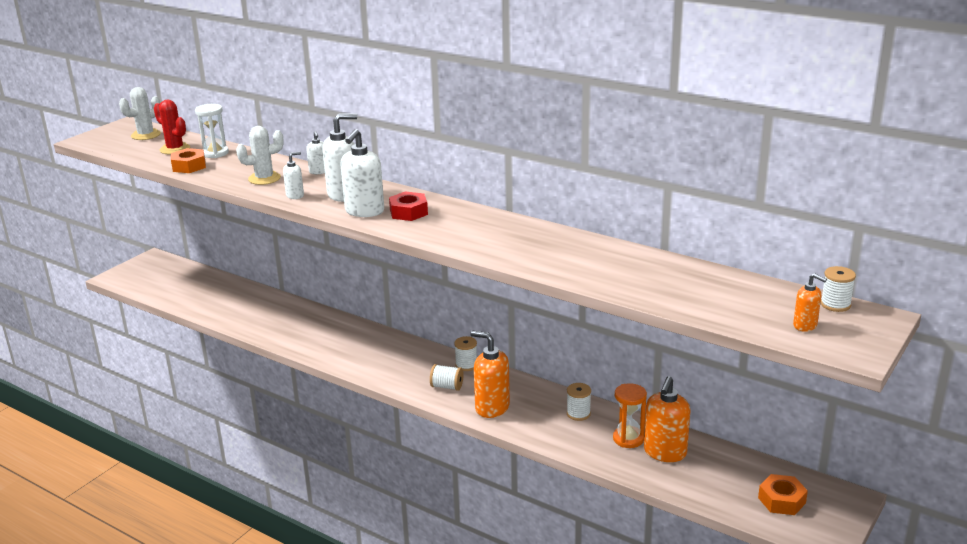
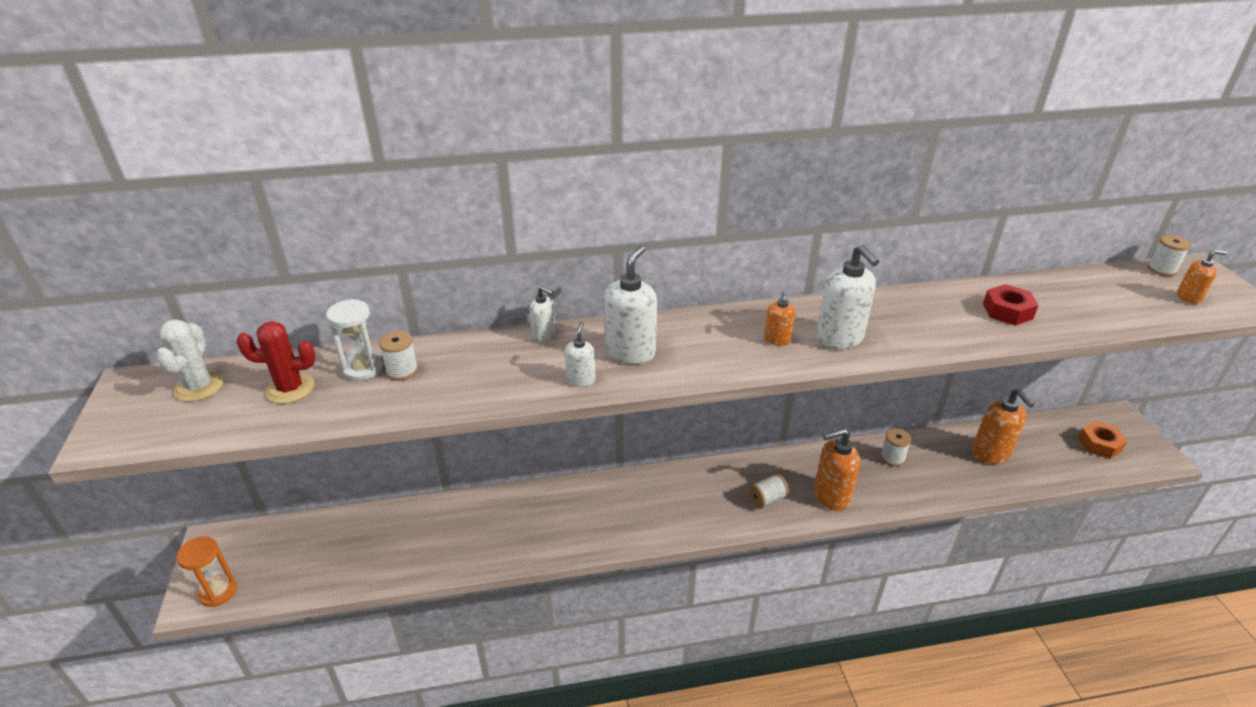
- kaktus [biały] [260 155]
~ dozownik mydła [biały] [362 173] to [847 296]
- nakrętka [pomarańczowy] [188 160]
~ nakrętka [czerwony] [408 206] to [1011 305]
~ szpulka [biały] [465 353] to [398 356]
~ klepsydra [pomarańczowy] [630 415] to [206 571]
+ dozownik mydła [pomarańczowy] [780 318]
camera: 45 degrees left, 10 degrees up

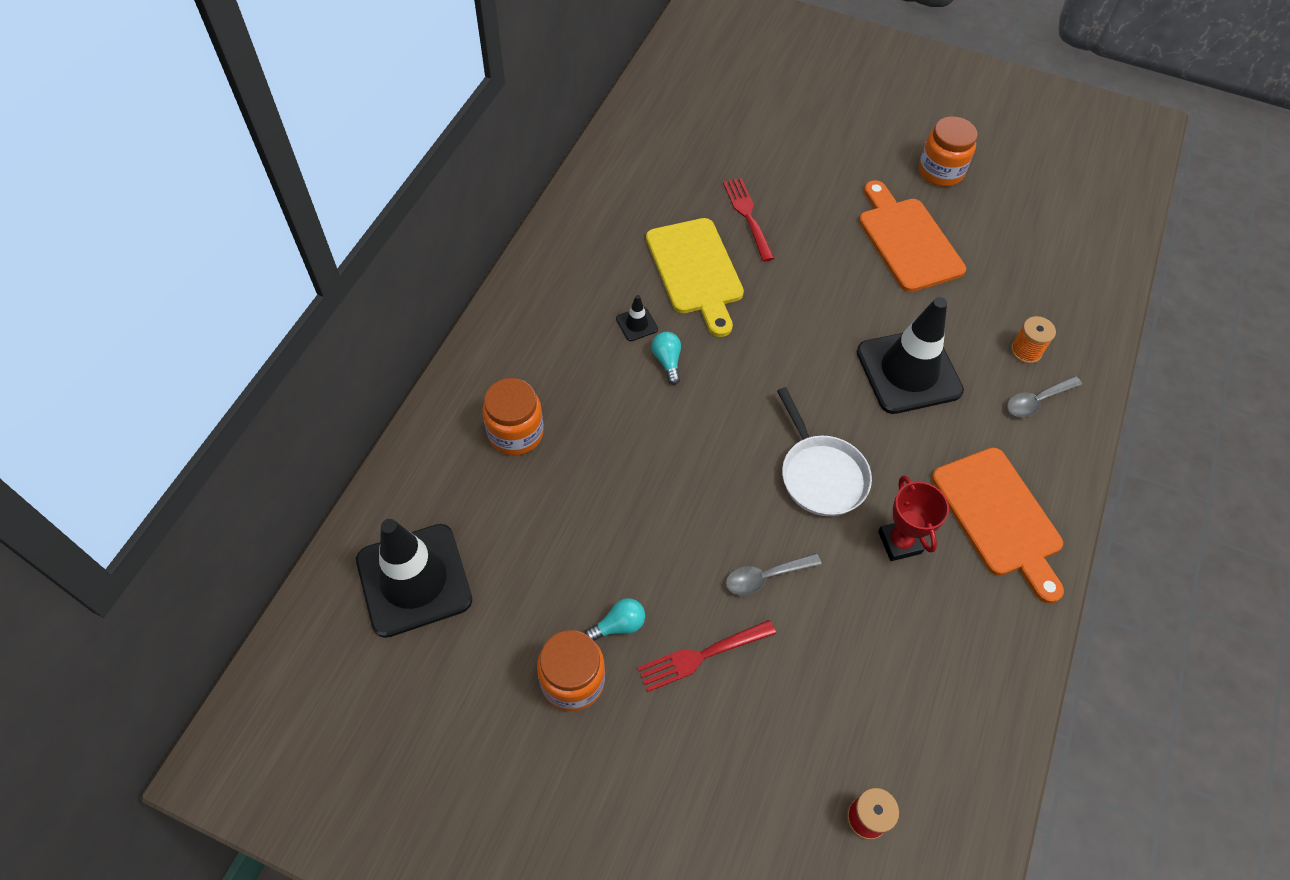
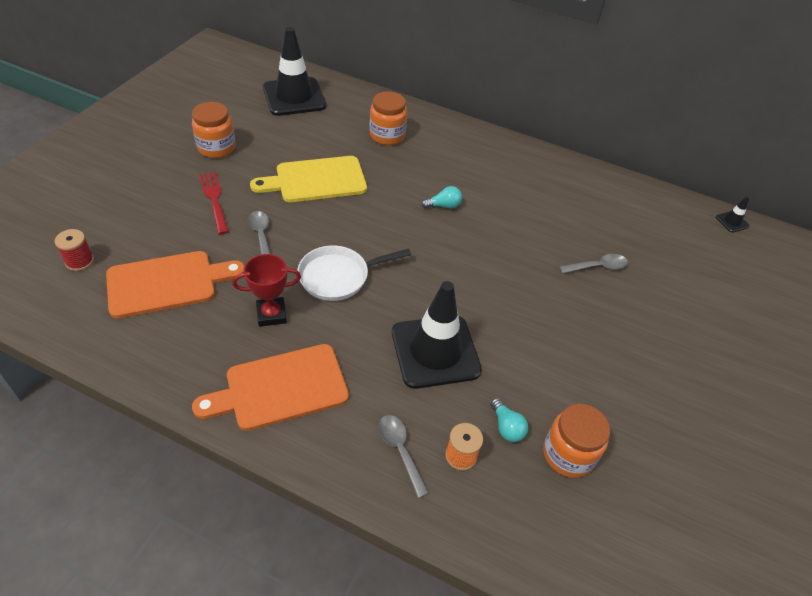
~ słoik [pomarańczowy] [948 152] to [576 441]
~ widelec [czerwony] [748 220] to łyżka [szary] [593 264]
~ deska do krojenia [pomarańczowy] [912 236] to [175 284]
~ deska do krojenia [żółty] [695 277] to [308 179]
~ pachołek [czarny] [637 318] to [733 214]
~ żarówka [turkusowy] [615 619] to [509 420]
camera: 90 degrees right, 10 degrees down

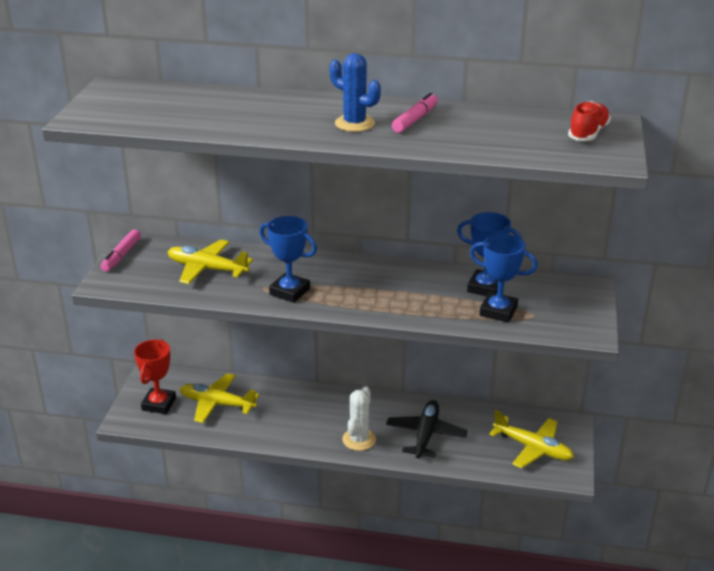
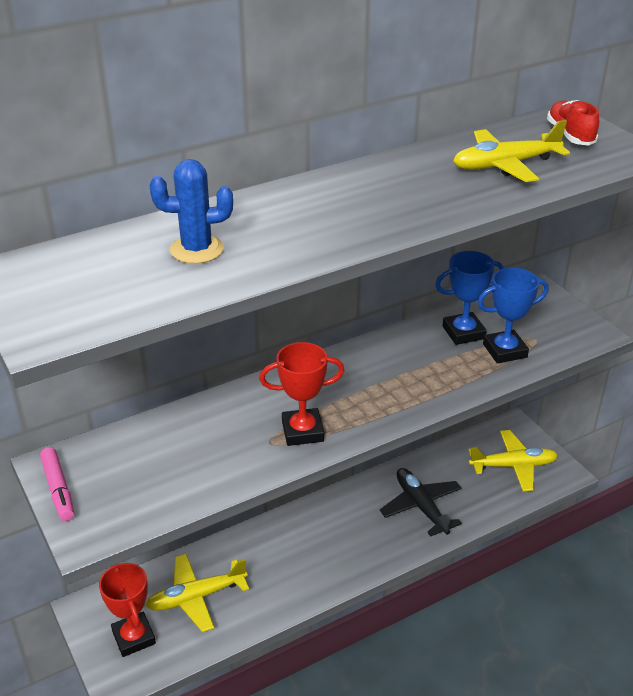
~ kaktus [niebieski] [355 92] to [191 211]
- flamaster [różowy] [415 113]
~ puchar [niebieski] [288 259] to puchar [czerwony] [301 394]
~ samolot [żółty] [210 261] to [511 151]
- kaktus [biały] [359 418]
camera: 40 degrees left, 5 degrees up

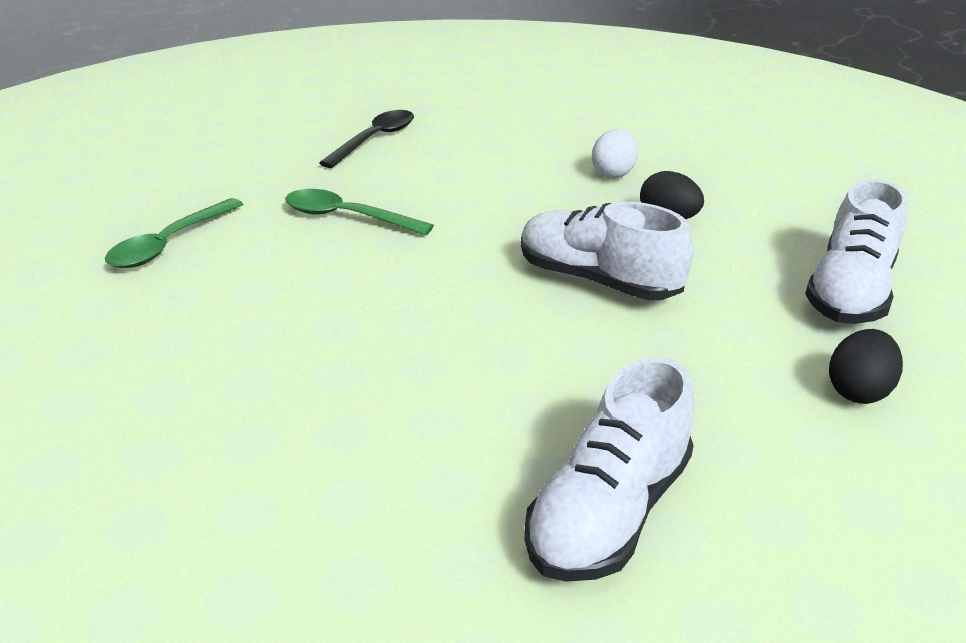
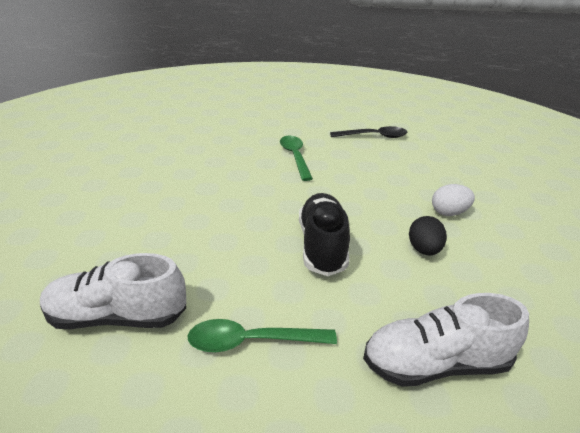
~ łyżka [zielony] [174 233] to [262 335]
~ but [biały] [607 250] to but [czarny] [324 234]
- jajko [czarny] [866 366]
camera: 55 degrees right, 0 degrees up

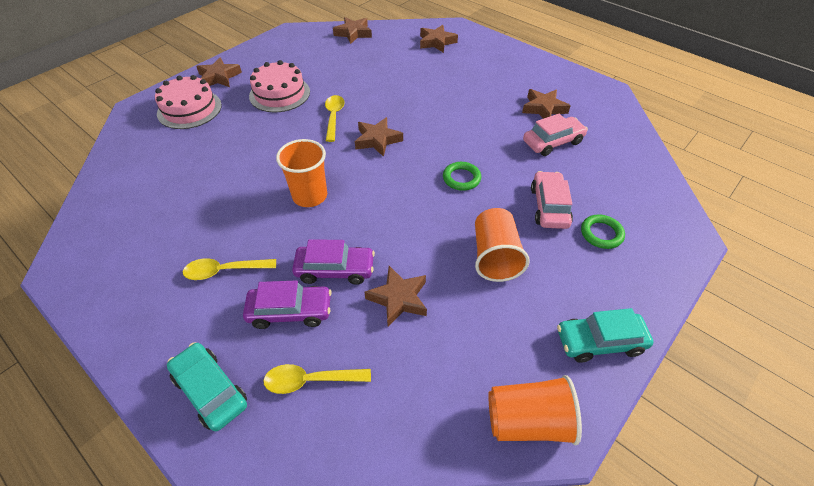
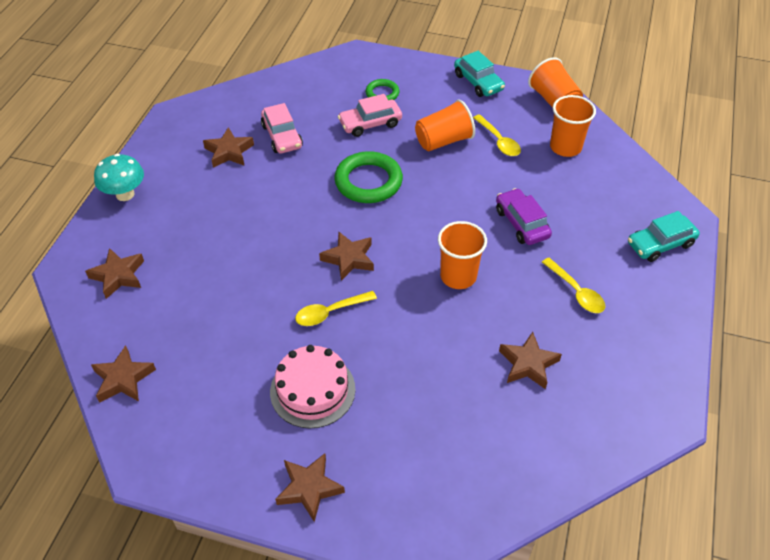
- tort [różowy] [188 102]
~ samochód [różowy] [555 135] = [282 128] 150 degrees counterclockwise
~ pierścień [zielony] [462 176] = [368 177] x1.81
~ gwiazda [brązowy] [395 296] to [530 360]
- samochód [fioletowy] [287 304]
~ samochód [turkusowy] [207 386] = [664 236] 45 degrees clockwise
~ łyżka [żółty] [317 379] to [497 135]
+ szklanka [pomarańczowy] [573 126]
+ grzyb [turkusowy] [119 177]
camera: 115 degrees left, 0 degrees up

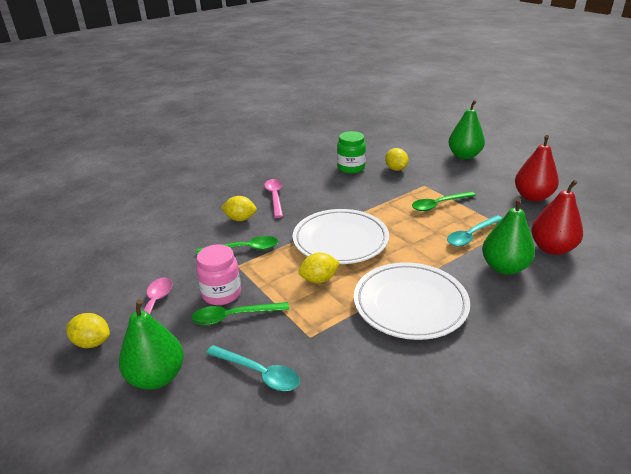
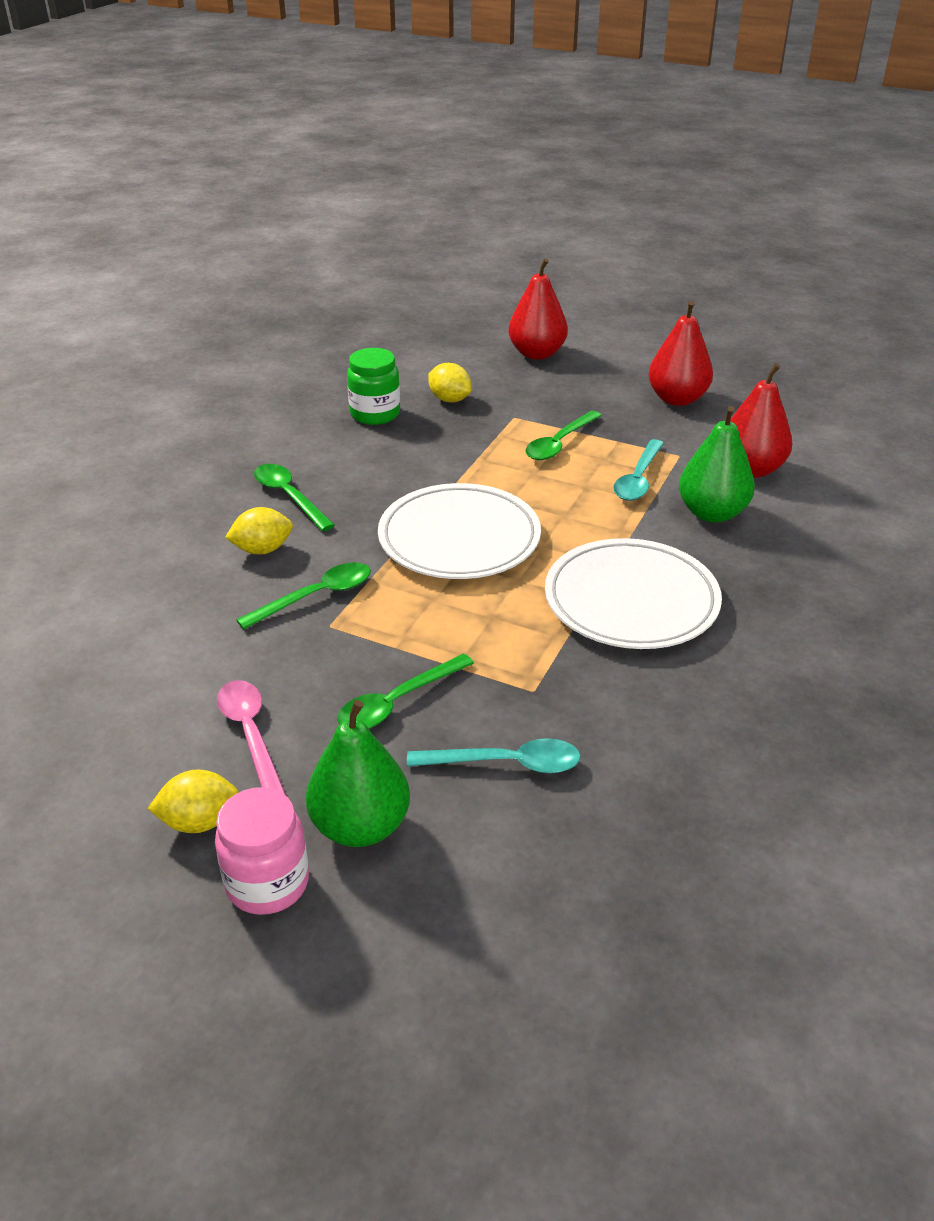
~ gruszka [zielony] [466 129] to gruszka [czerwony] [538 309]
~ łyżka [różowy] [273 198] to łyżka [zielony] [294 497]
~ słoik [różowy] [218 274] to [262 851]
- cytryna [żółty] [319 268]
camera: 30 degrees left, 5 degrees up

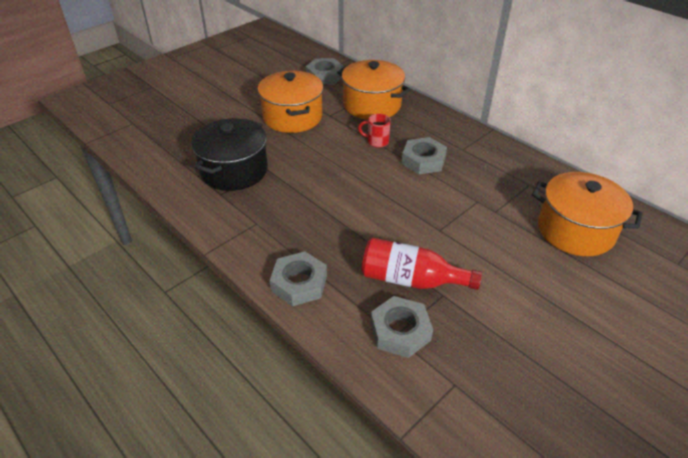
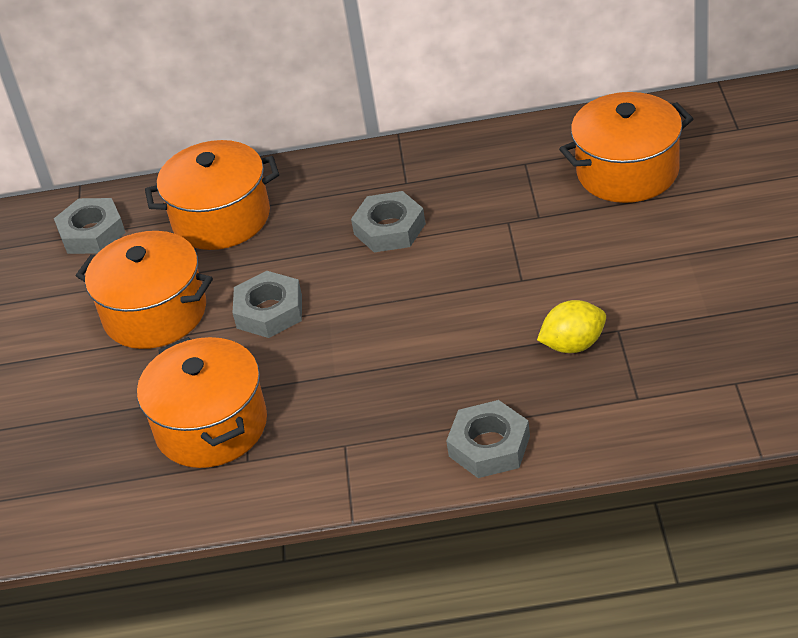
- kubek [czerwony] [374 131]
~ garnek [czarny] [229 154] to garnek [pomarańczowy] [202 402]
~ butelka [czerwony] [422 264] to cytryna [żółty] [571 326]
~ nakrętka [szary] [401 327] to [267 304]
camera: 45 degrees left, 0 degrees up

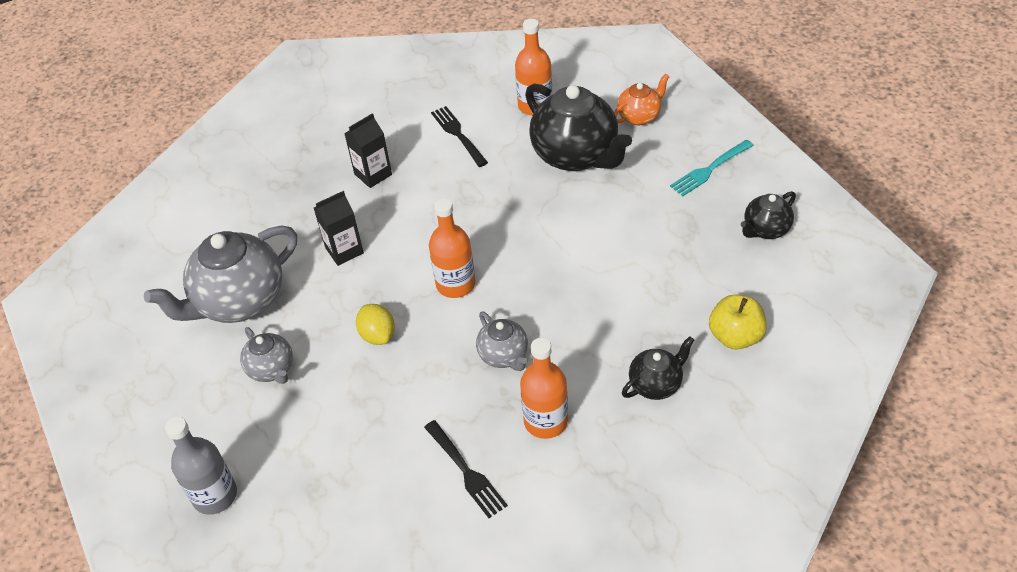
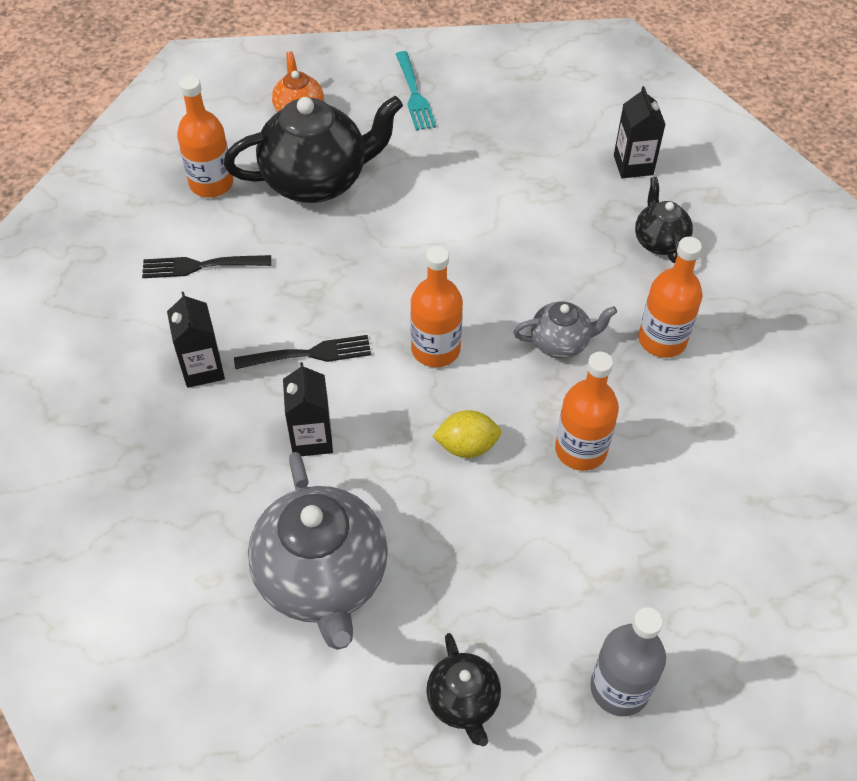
~ imbryk [czarny] [768 215] to [463 689]
~ jabłko [żółty] [738 322] to karton mleka [czarny] [640 132]
- imbryk [szary] [266 355]
~ widelec [czarny] [466 469] to [302 352]
+ butelka [pomarańczowy] [587 411]
camera: 70 degrees left, 5 degrees up

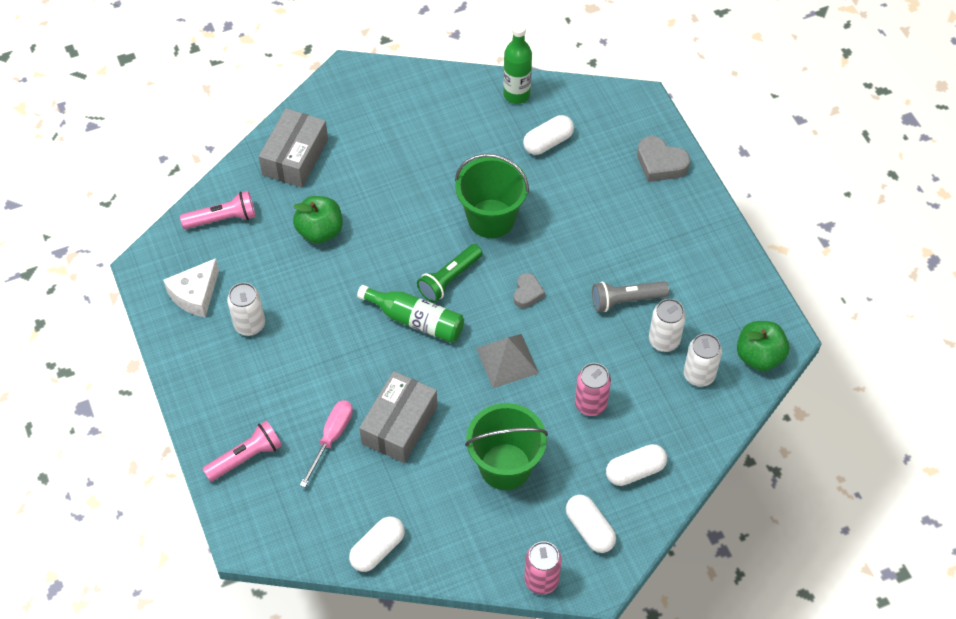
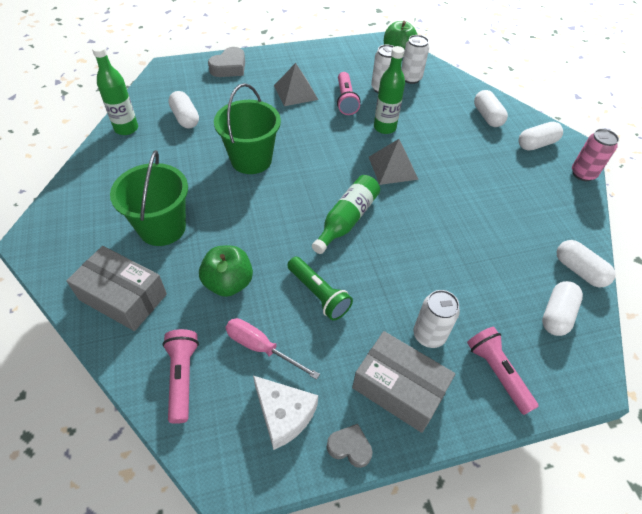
~ latarka [zielony] [449 273] to [320 288]
~ serce [szary] [529 290] to [350 446]
~ latarka [szary] [630 296] to latarka [różowy] [348 93]
~ puszka [biały] [246 309] to [436 319]
- puszka [różowy] [593 389]
~ pudełko [szary] [398 417] to [403 382]
~ śrubokręt [różowy] [326 443] to [272 349]
~ wiadro [zielony] [506 446] to [149 198]
+ butelka [zielony] [389 90]
+ piramida [szary] [296 84]
+ kapsułka [biały] [562 308]
camera: 85 degrees left, 5 degrees down

